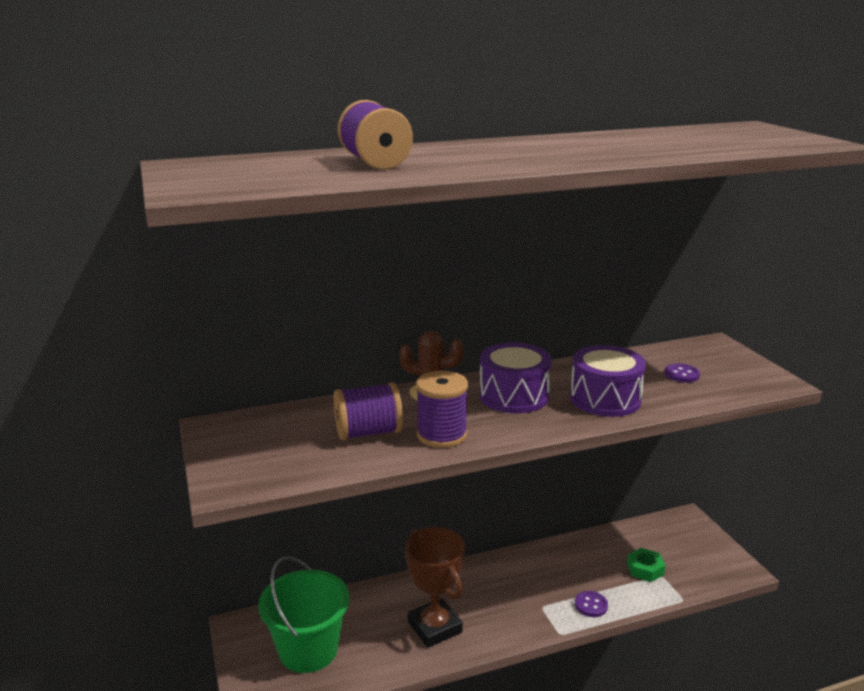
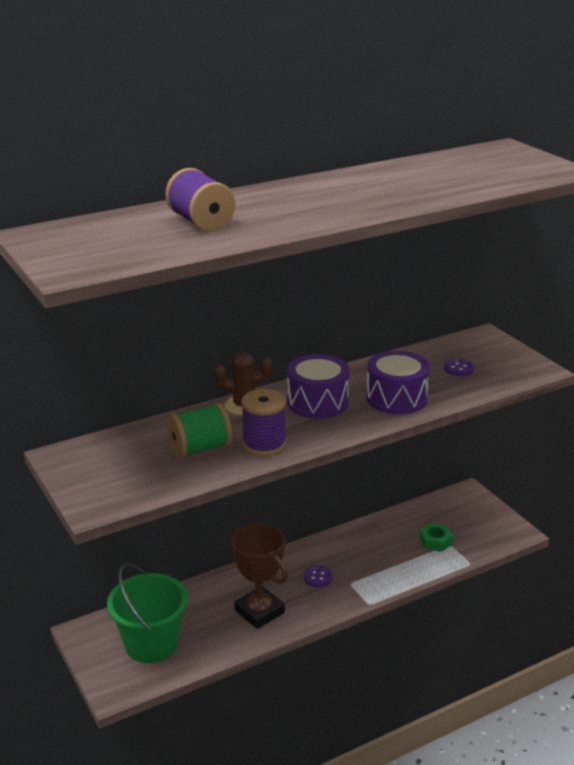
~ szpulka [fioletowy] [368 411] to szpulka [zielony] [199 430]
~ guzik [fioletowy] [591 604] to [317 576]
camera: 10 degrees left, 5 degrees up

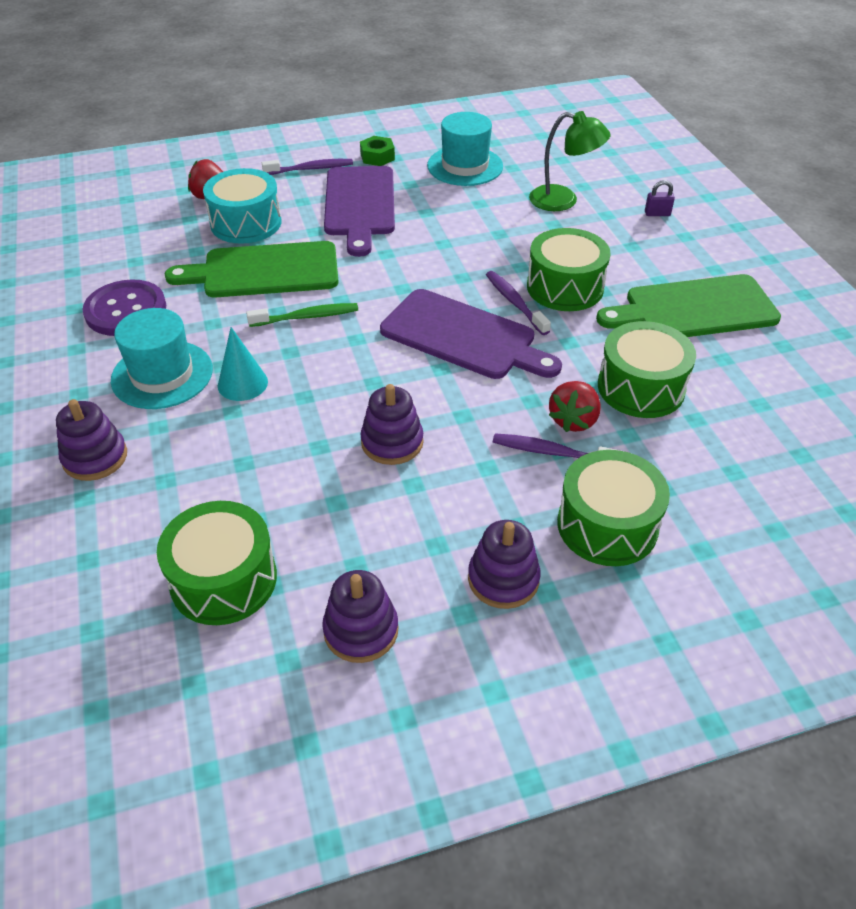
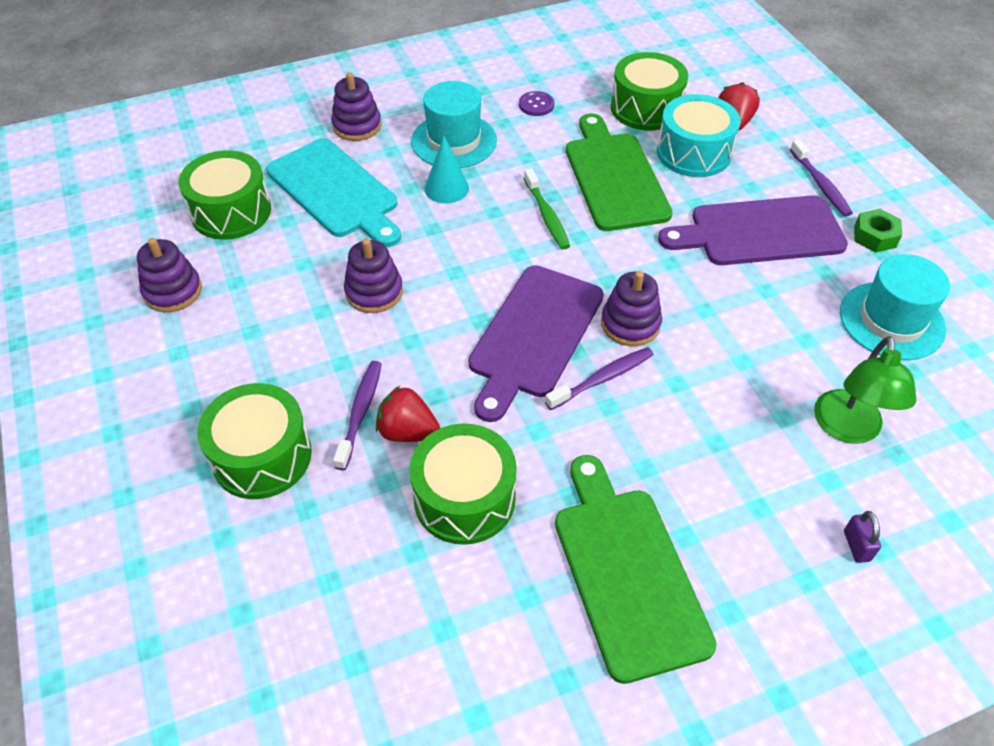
~ bęben [zielony] [569 269] to [649 91]
~ guzik [fioletowy] [124 307] = [536 103] x0.50
~ zabawka nakładanka [fioletowy] [504 564] to [631 308]
+ deska do krojenia [turkusowy] [333 192]
camera: 85 degrees right, 5 degrees up

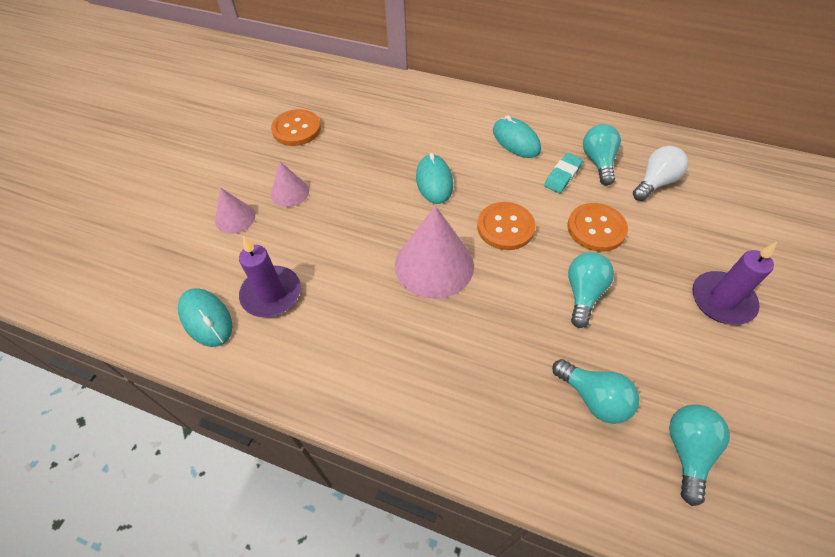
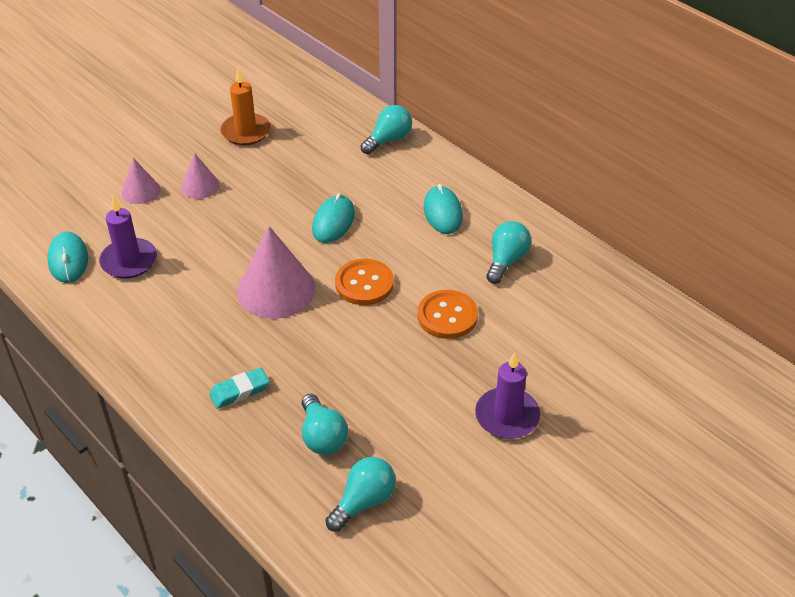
~ guzik [pomarańczowy] [296 127] to świeca [pomarańczowy] [245 106]
- żarówka [biały] [660 173]
~ gumka do mazania [turkusowy] [563 173] to [239 388]
~ żarówka [turkusowy] [591 290] to [386 129]
camera: 25 degrees right, 10 degrees down

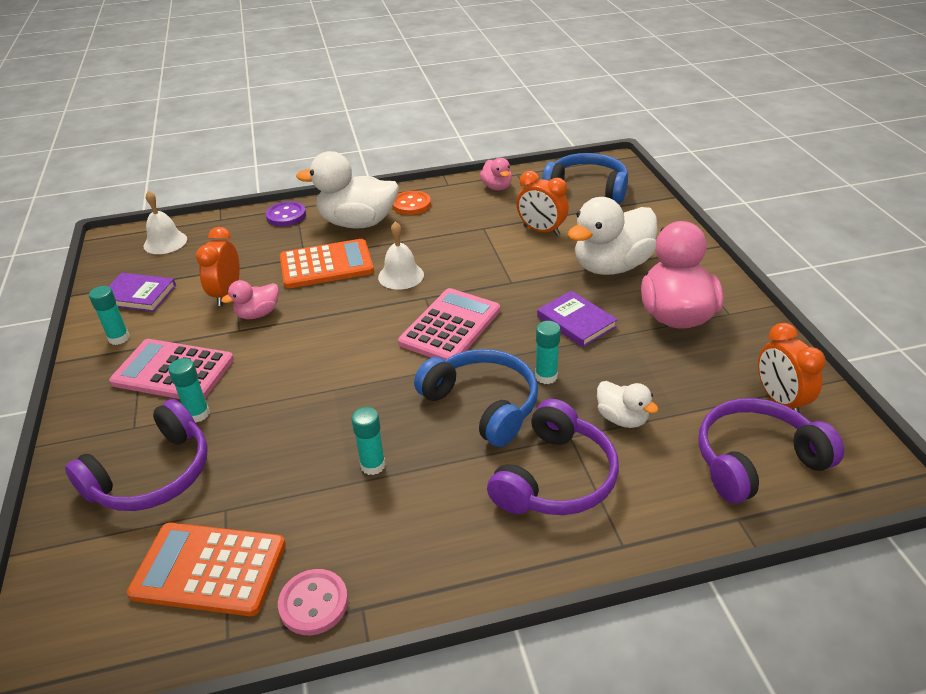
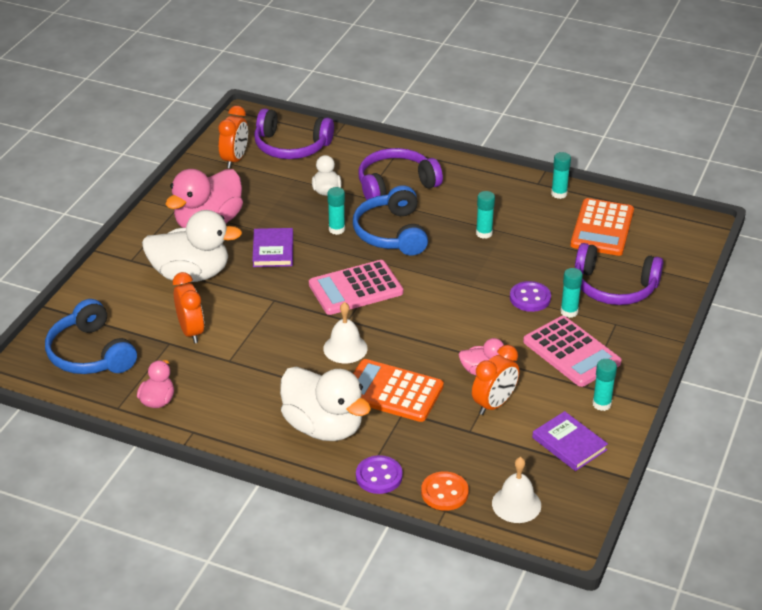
~ guzik [pomarańczowy] [411 203] to [445 491]
~ słuchawki [fioletowy] [136 455] = [619 274] 150 degrees counterclockwise
~ kalkulator [pomarańczowy] [206 569] = [602 227] 60 degrees clockwise
~ guzik [różowy] [313 602] to klej w sztyfcie [turkusowy] [561 175]
+ guzik [fioletowy] [530 296]
camera: 145 degrees left, 0 degrees up

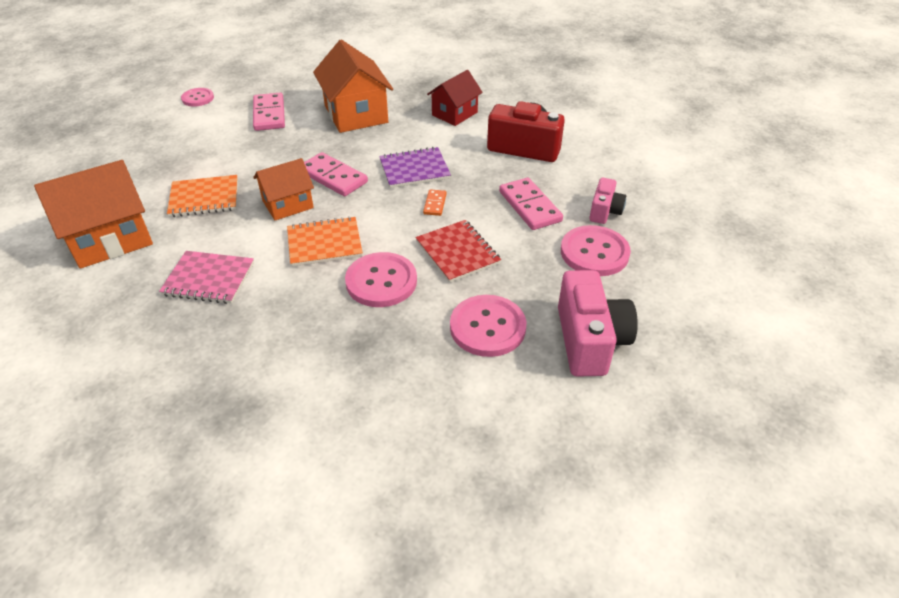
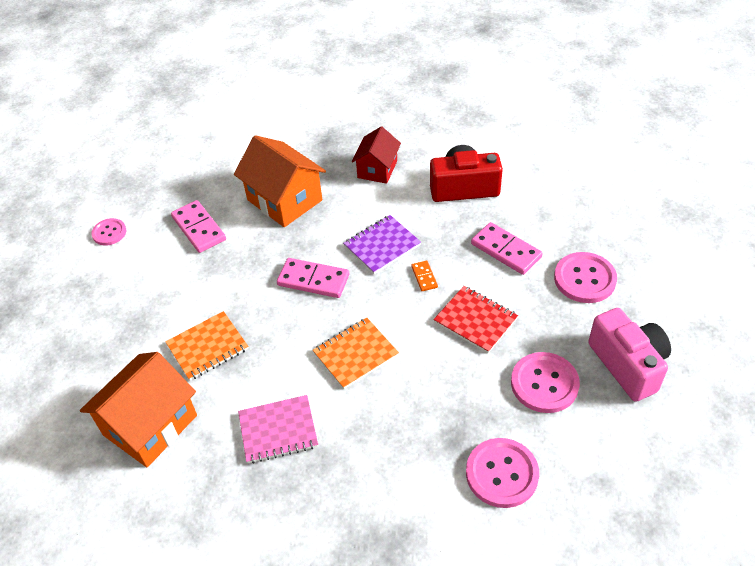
- domek [pomarańczowy] [283 189]
- aparat fotograficzny [różowy] [608 201]
~ guzik [różowy] [381 279] to [502 473]
camera: 20 degrees left, 5 degrees up

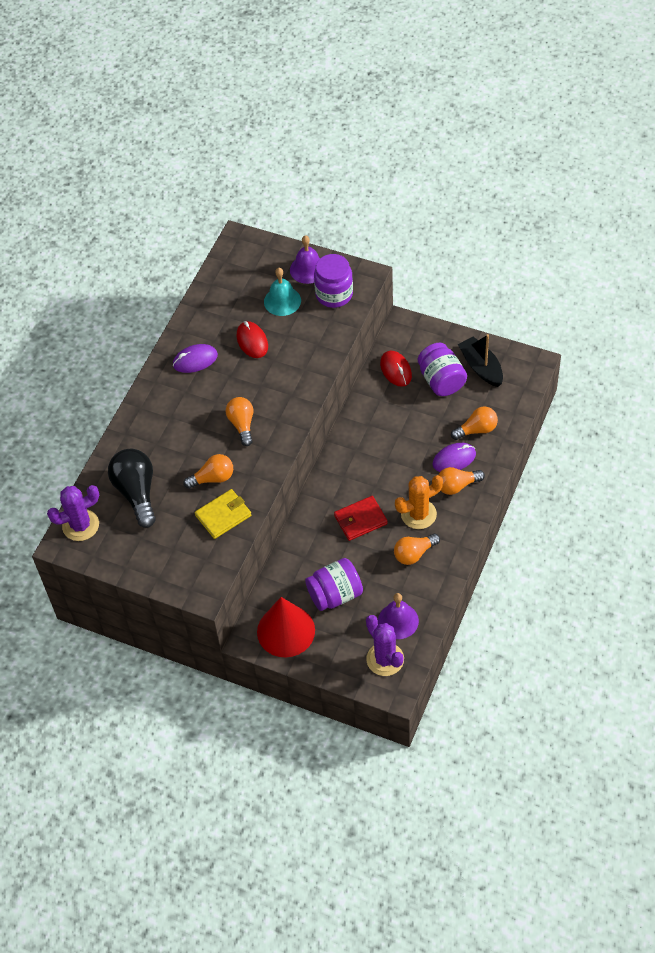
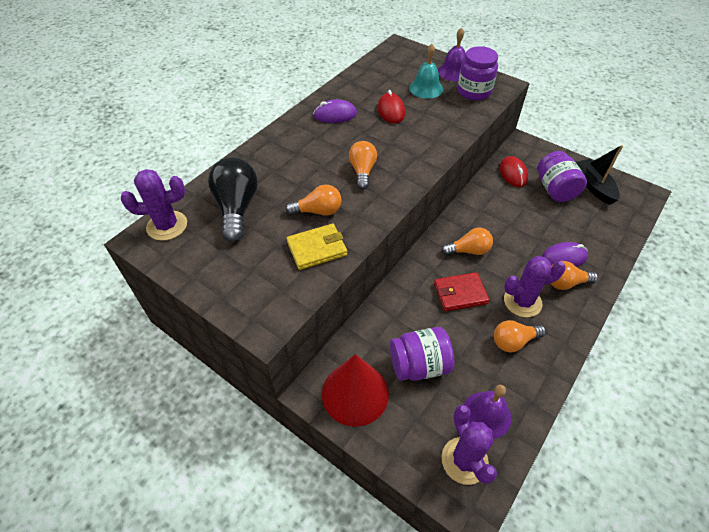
~ żarówka [pomarańczowy] [474 423] to [467 241]
~ kaktus [pomarańczowy] [419 502] to kaktus [fioletowy] [535 286]
camera: 10 degrees right, 5 degrees down

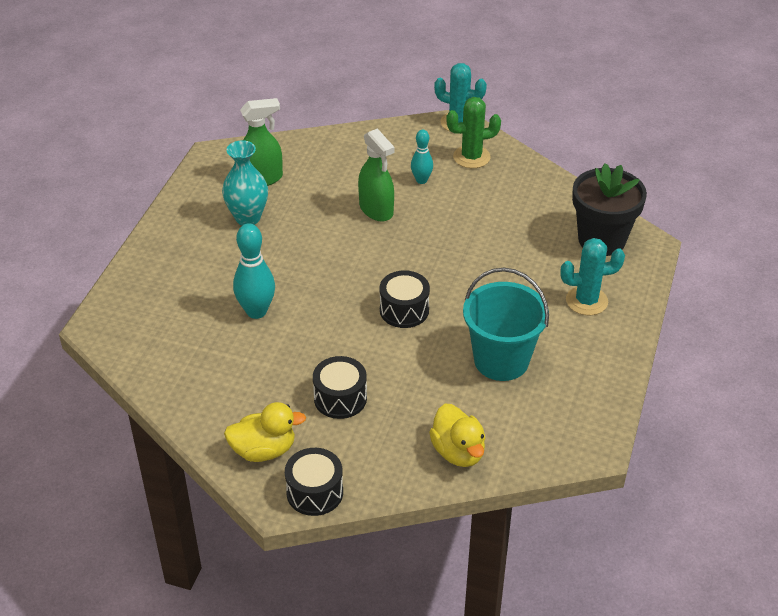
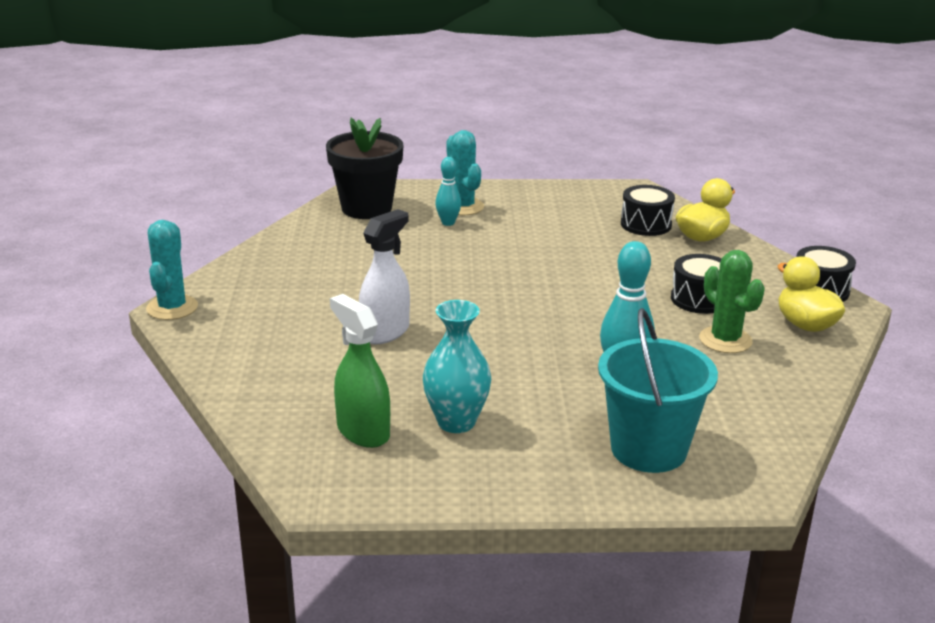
~ kaktus [zielony] [473 132] to [732 301]
~ spryskiwacz [zielony] [376 175] to spryskiwacz [biały] [384 276]
~ kręgiel [turkusowy] [422 156] to [448 191]
~ wiadro [turkusowy] [506 324] to [658 390]
~ bęben [czarny] [404 299] to [648 210]
camera: 110 degrees left, 15 degrees down

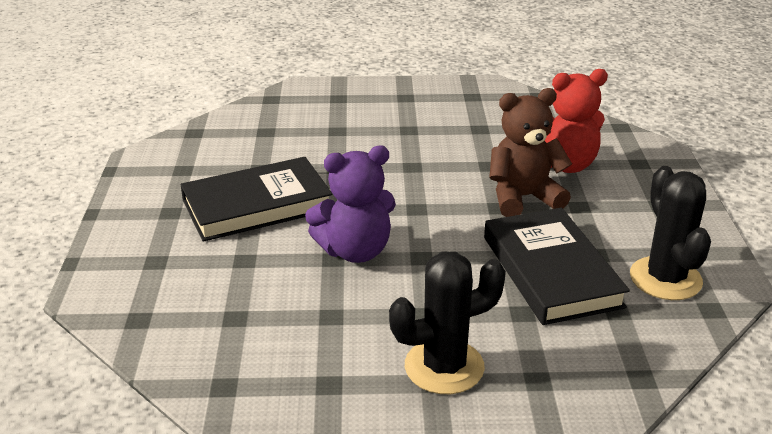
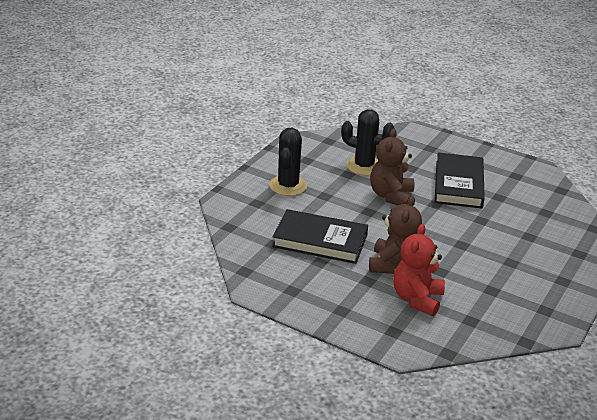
~ miś [fioletowy] [350 204] to miś [brązowy] [392 167]
~ kaktus [czarny] [670 233] to [368 142]
camera: 120 degrees right, 0 degrees up

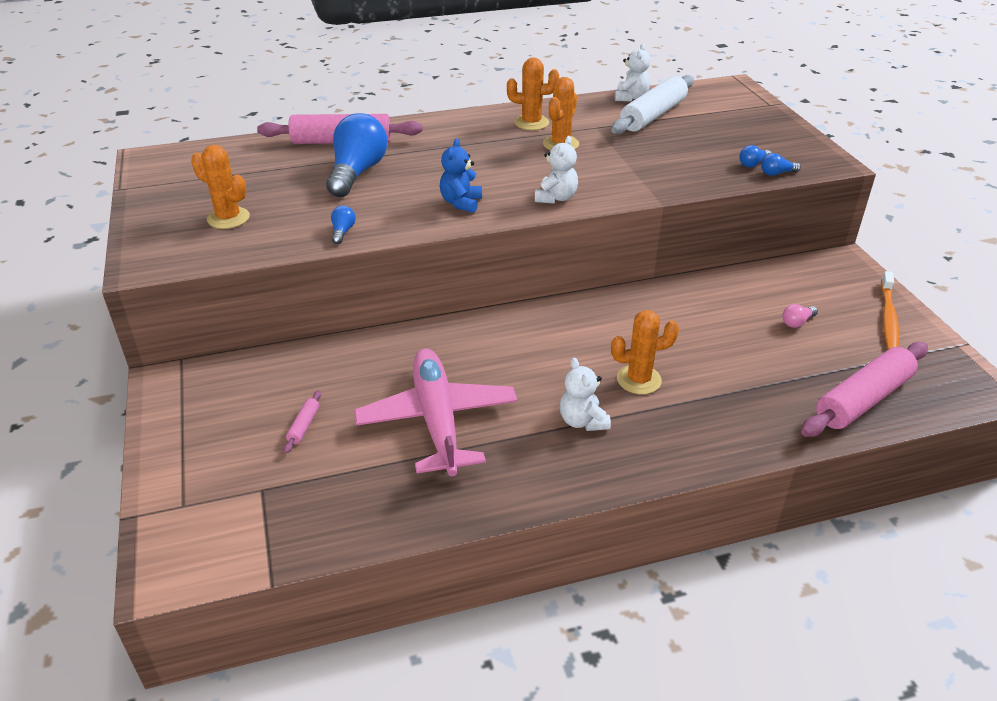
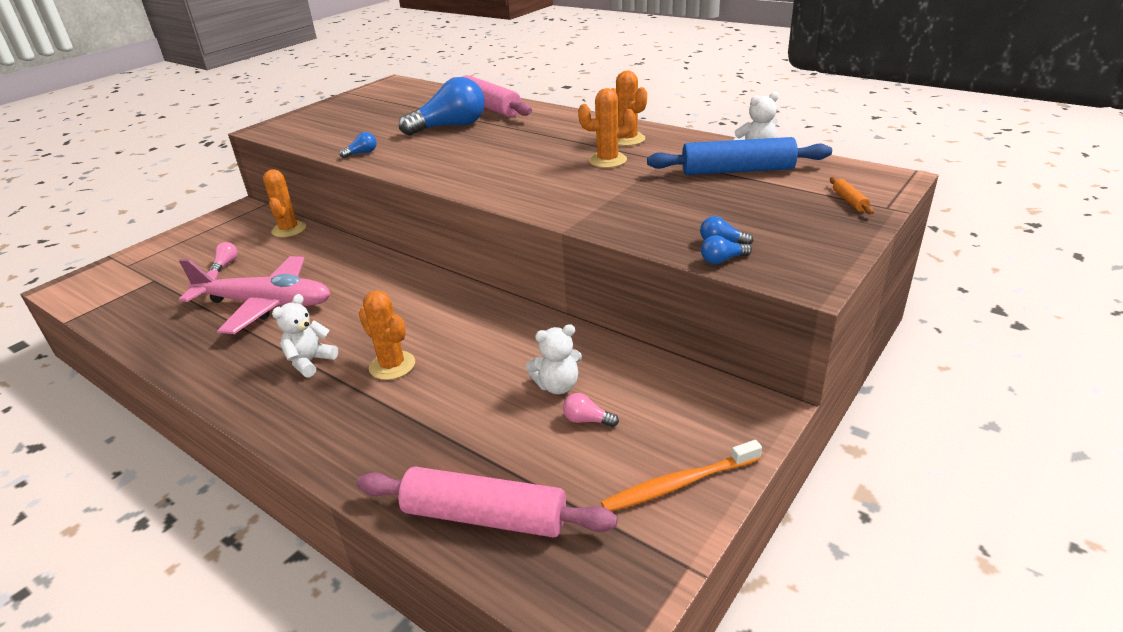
~ wałek do ciasta [biały] [652 104] to wałek do ciasta [niebieski] [739 156]
~ miś [biały] [556 170] to [554 359]
- miś [niebieski] [461 176]
~ kaktus [pomarańczowy] [220 187] to [284 203]
~ żarówka [niebieski] [781 164] = [726 249] 60 degrees counterclockwise
~ samolot [różowy] [435 412] = [255 295] 60 degrees clockwise
~ wałek do ciasta [różowy] [302 422] to żarówka [różowy] [224 257]
+ wałek do ciasta [pomarańczowy] [852 195]
camera: 55 degrees right, 5 degrees down

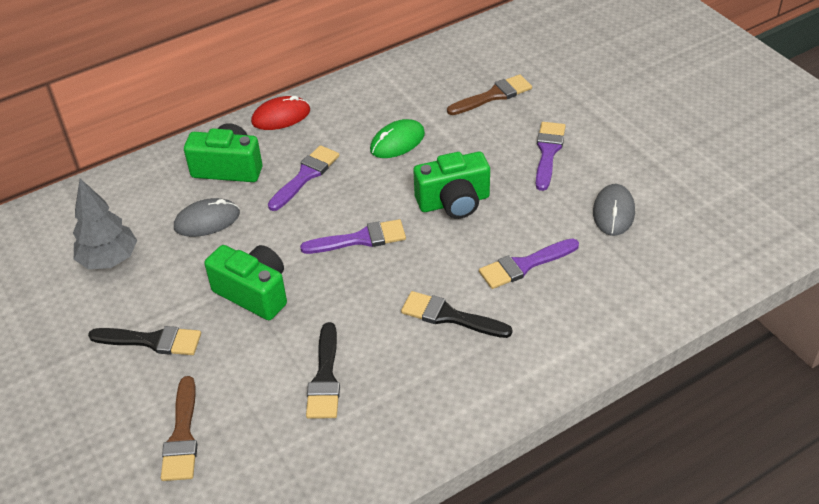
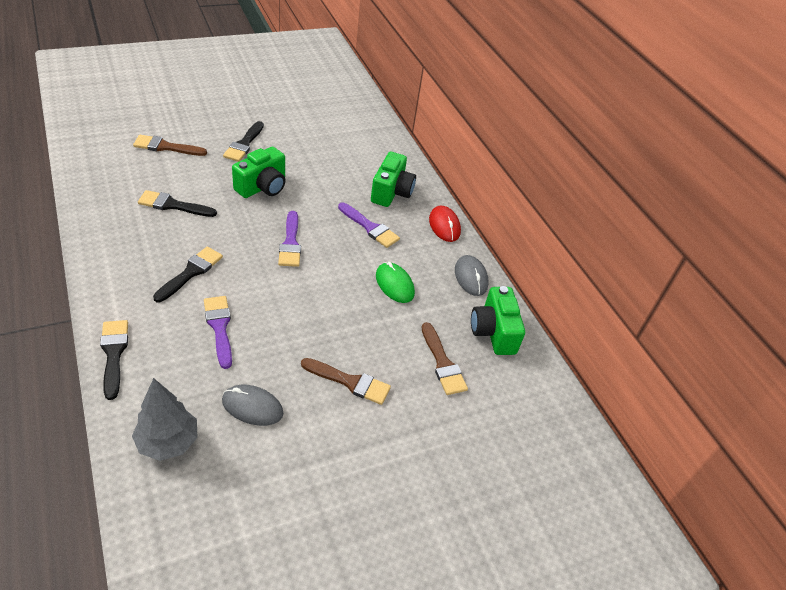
~ pędzel [fioletowy] [550 156] to pędzel [brązowy] [346 381]
~ aparat fotograficzny [zielony] [451 185] to [498 320]
~ drzewko [szary] [105 224] to [165 419]
~ myszka [szary] [207 217] to [472 275]
+ pędzel [czarny] [114 360]
camera: 90 degrees right, 0 degrees up

